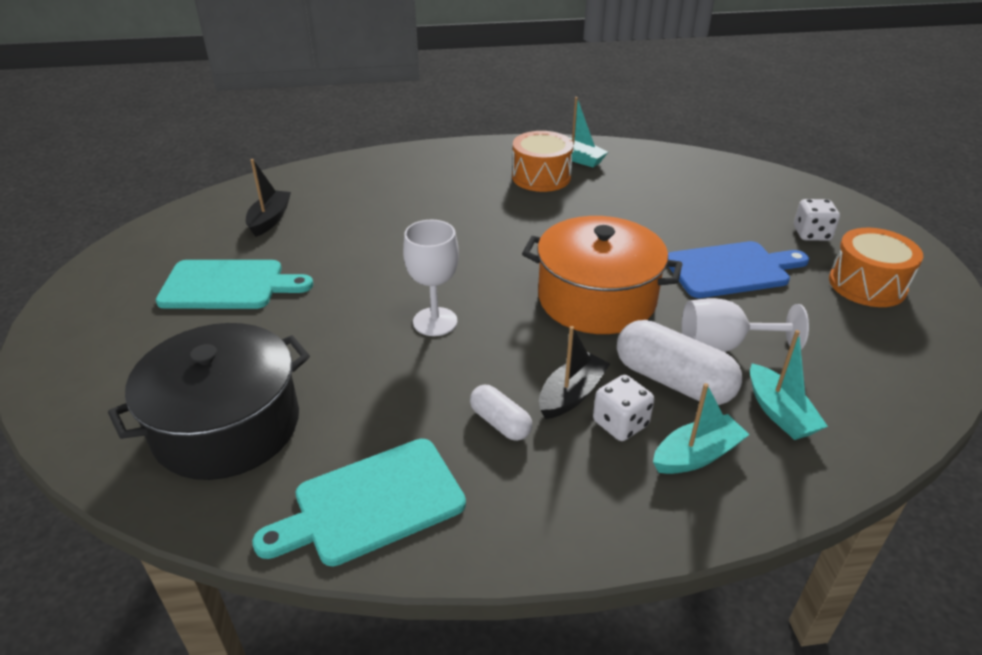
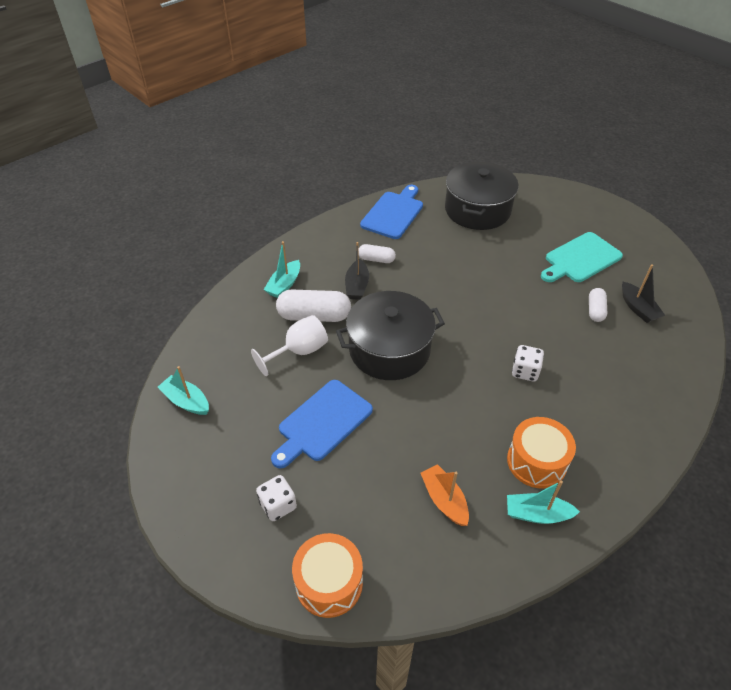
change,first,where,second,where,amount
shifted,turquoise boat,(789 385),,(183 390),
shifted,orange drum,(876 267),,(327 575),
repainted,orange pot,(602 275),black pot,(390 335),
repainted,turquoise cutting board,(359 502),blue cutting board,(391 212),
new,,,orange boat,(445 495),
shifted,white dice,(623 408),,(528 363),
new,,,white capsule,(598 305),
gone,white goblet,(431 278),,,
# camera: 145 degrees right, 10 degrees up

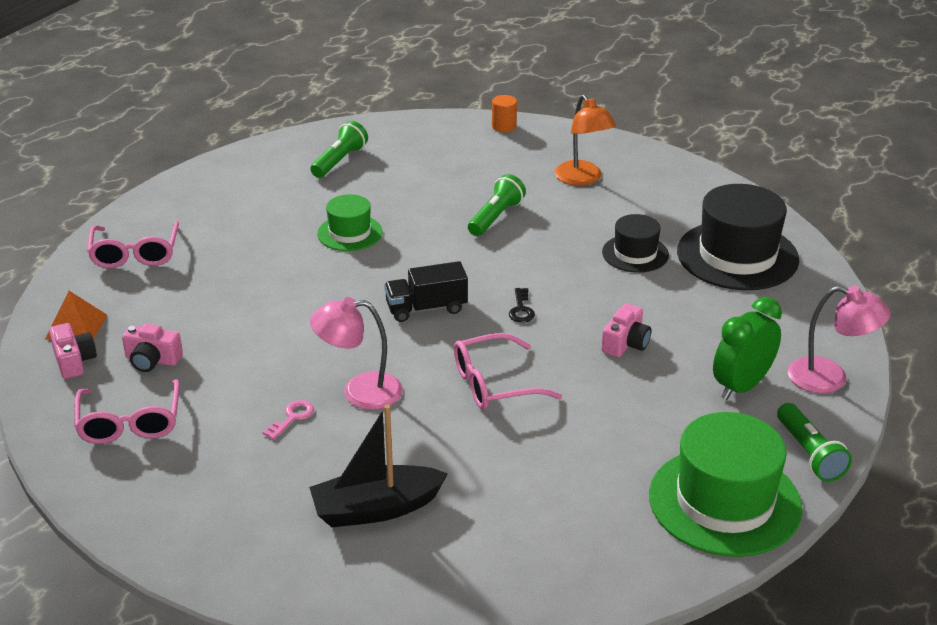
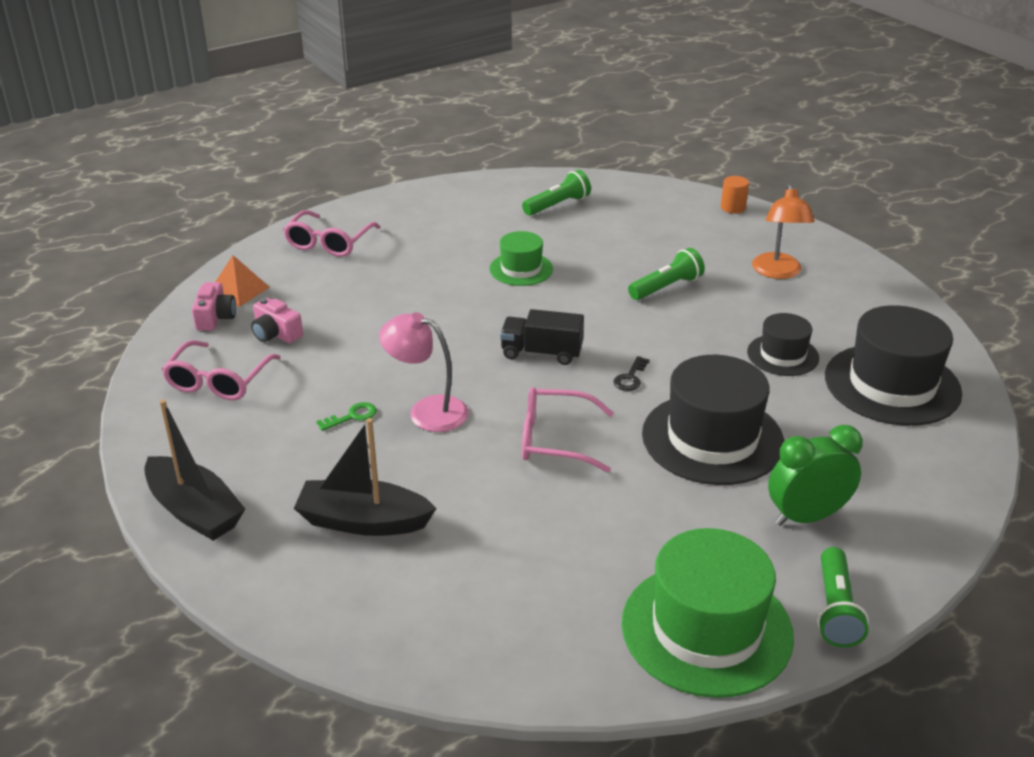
change,first,where,second,where,amount
new,,,black boat,(194 470),
repainted,pink key,(288 420),green key,(346 416),
swapped,pink camera,(626 330),black hat,(713 420),
gone,pink lamp,(839 339),,,
# camera: 25 degrees right, 0 degrees up

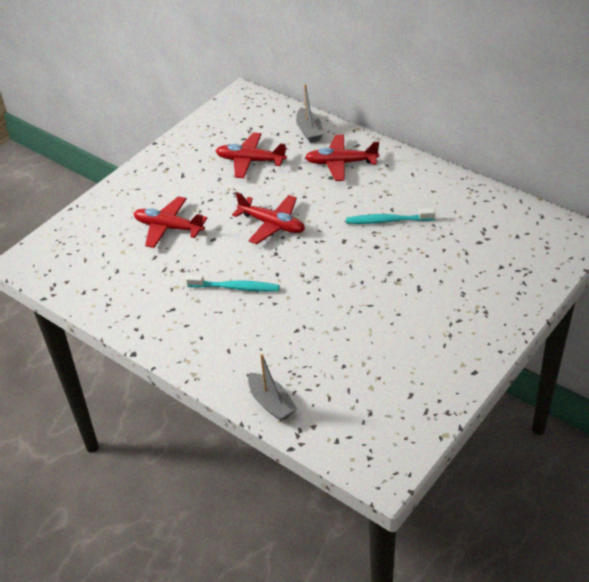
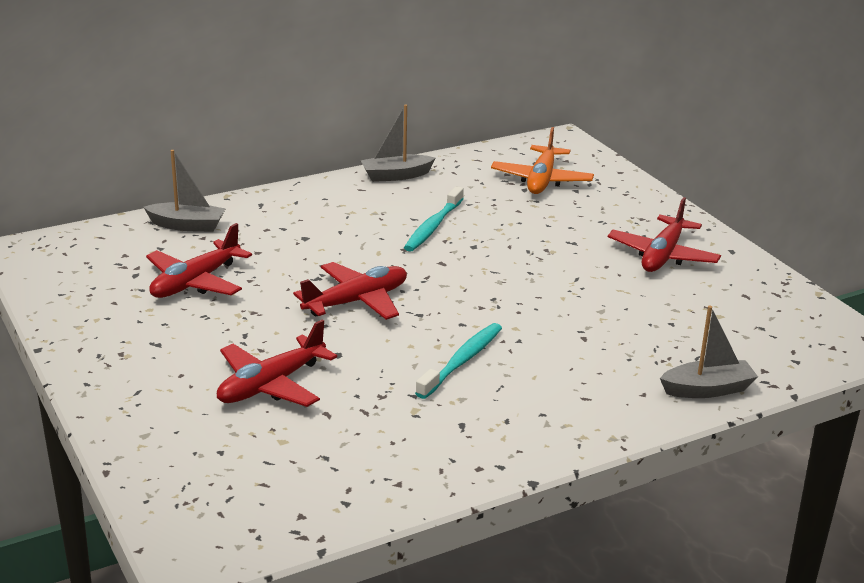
change,first,where,second,where,amount
new,,,grey boat,(397 143),
new,,,orange plane,(542 160),
shifted,red plane,(342 158),,(664 234),
# camera: 70 degrees left, 15 degrees down

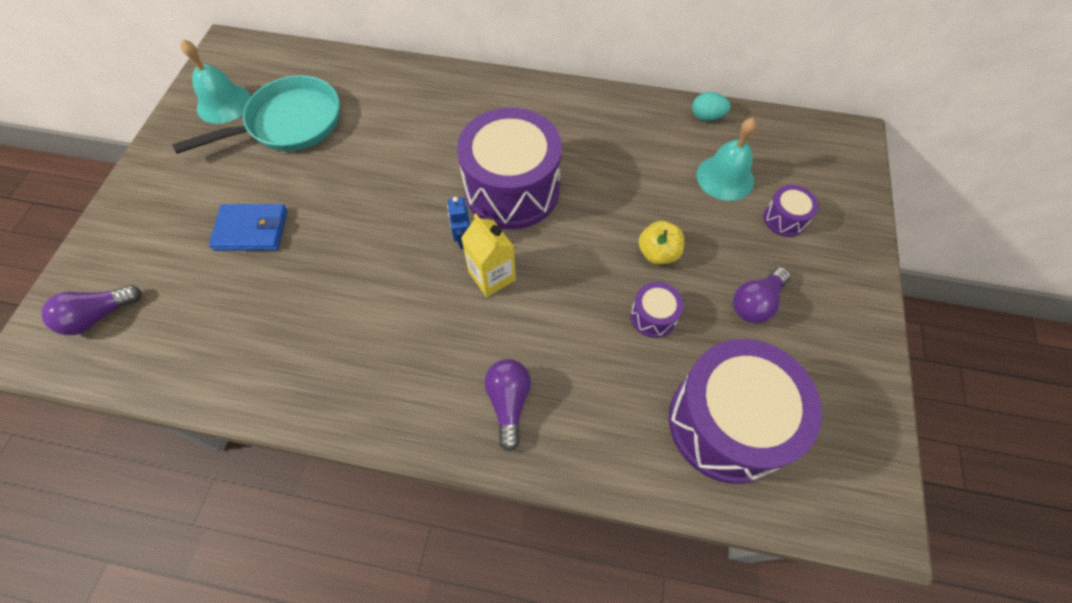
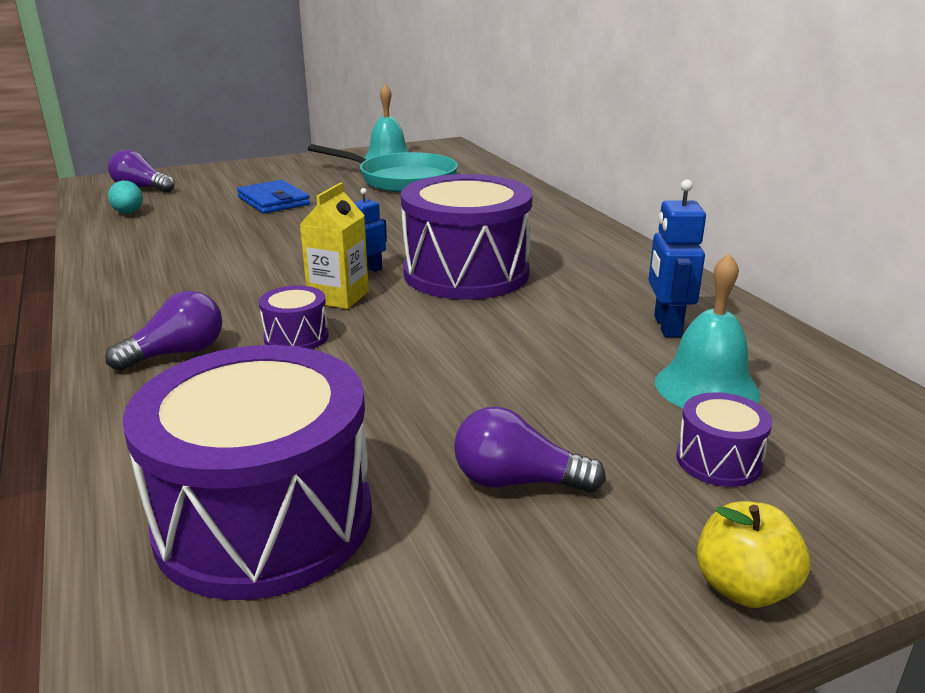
change,first,where,second,where,amount
shifted,turquoise egg,(711 106),,(125 197),
shifted,purple drum,(657 310),,(294 317),
new,,,blue robot,(677 258),
shifted,yellow apple,(661 243),,(753 554),
# camera: 55 degrees right, 35 degrees down

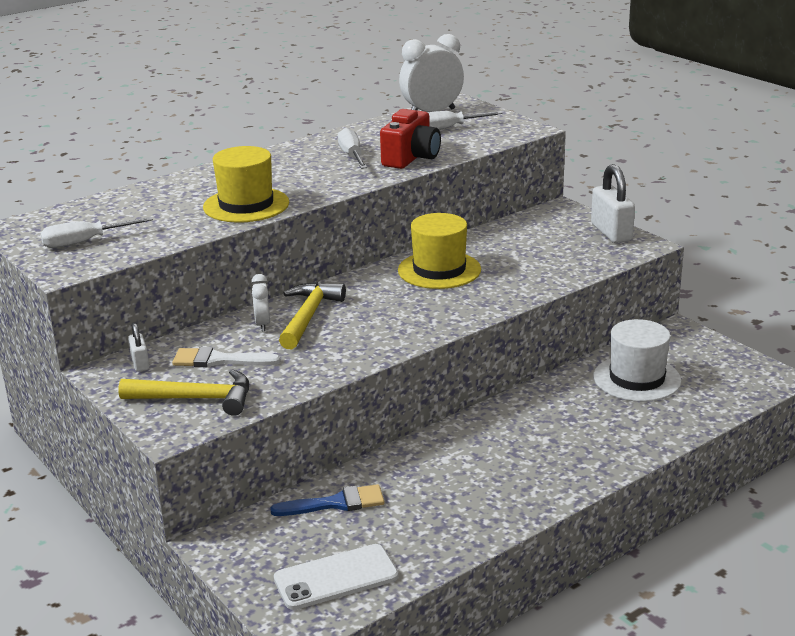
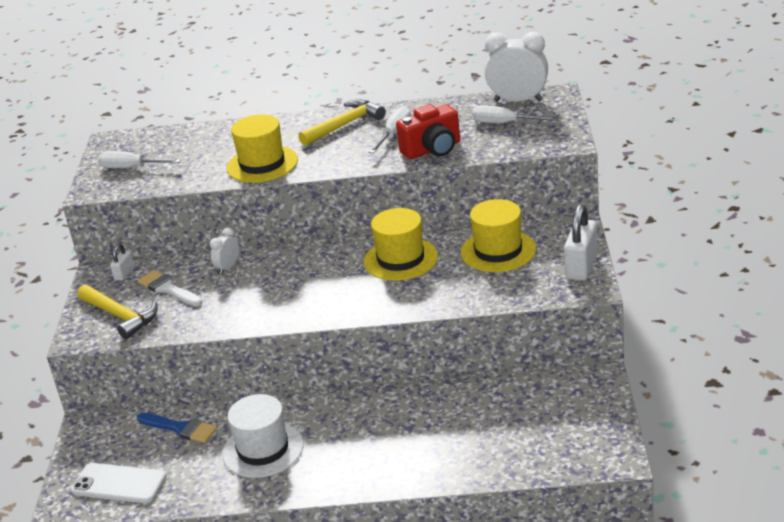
change,first,where,second,where,amount
shifted,white hat,(637 360),,(263 436),
shifted,yellow hammer,(312 316),,(342 122),
new,,,yellow hat,(498 235),
# camera: 40 degrees right, 5 degrees up

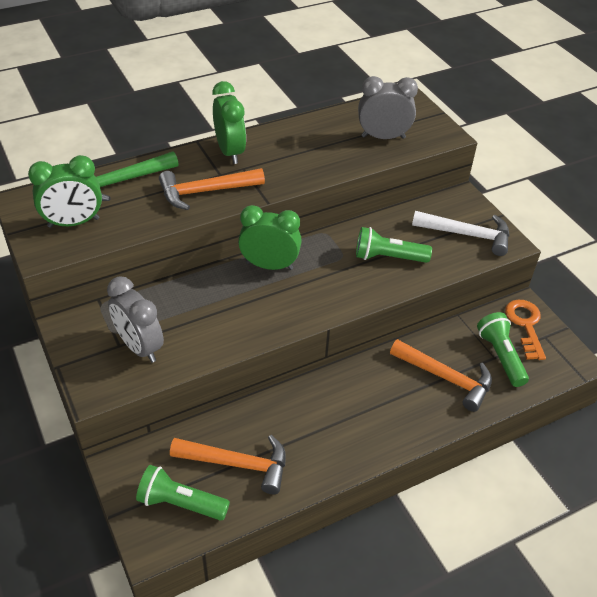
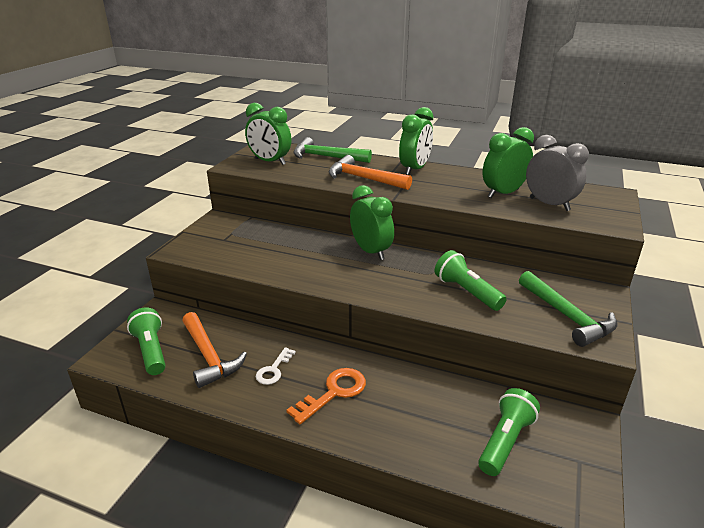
change,first,where,second,where,amount
new,,,white key,(276 366),
shifted,orange key,(525 330),,(326 396),
new,,,green clock,(508 162),
repainted,white hammer,(460 233),green hammer,(568 309),
gone,grey clock,(135 319),,,
gone,orange hammer,(441 375),,,
# camera: 50 degrees right, 15 degrees down

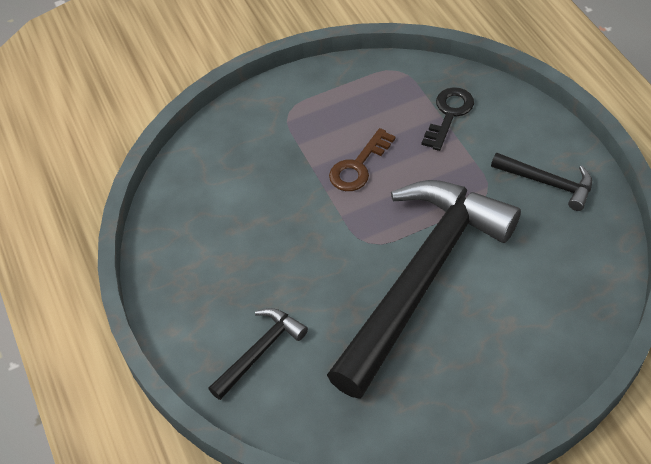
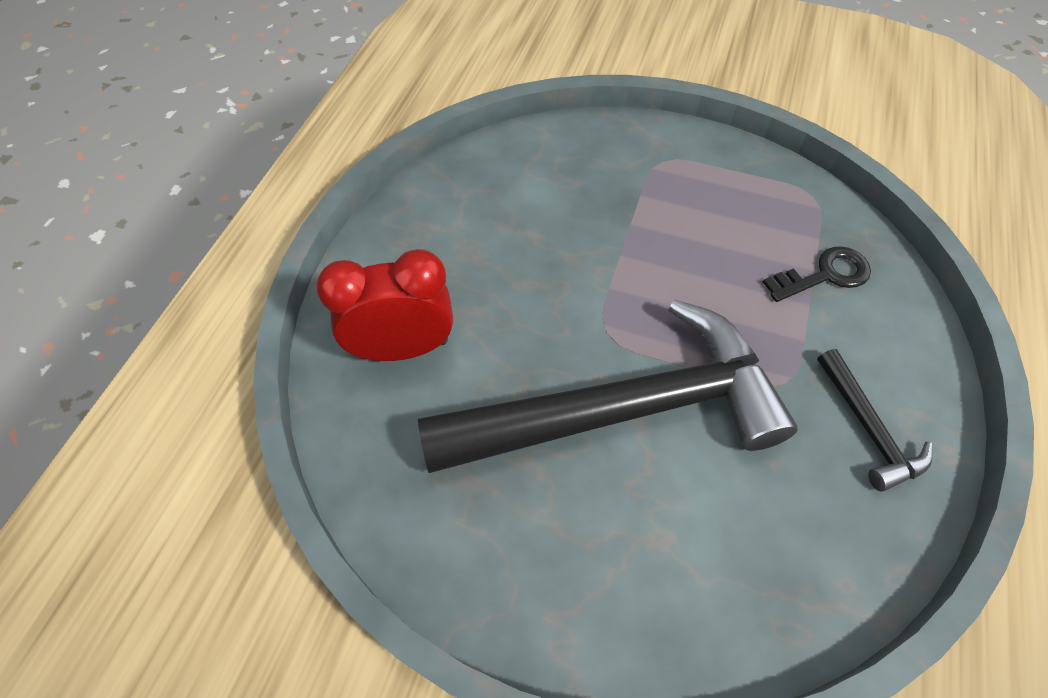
change,first,where,second,where,amount
swapped,black hammer,(258 354),red clock,(384 305),
gone,brown key,(362 159),,,
# camera: 40 degrees right, 5 degrees up

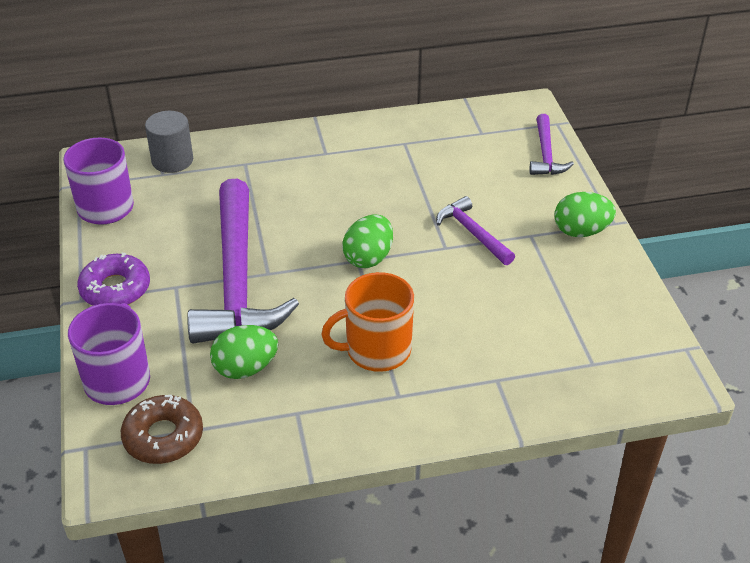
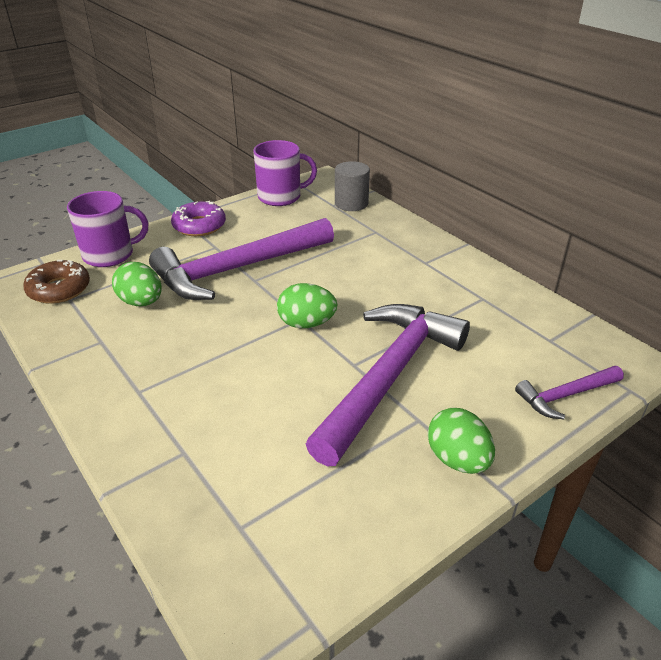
change,first,where,second,where,amount
scaled,purple hammer,(475 230),,(388 385),x2.11
gone,orange mug,(367 322),,,
# camera: 65 degrees right, 5 degrees down

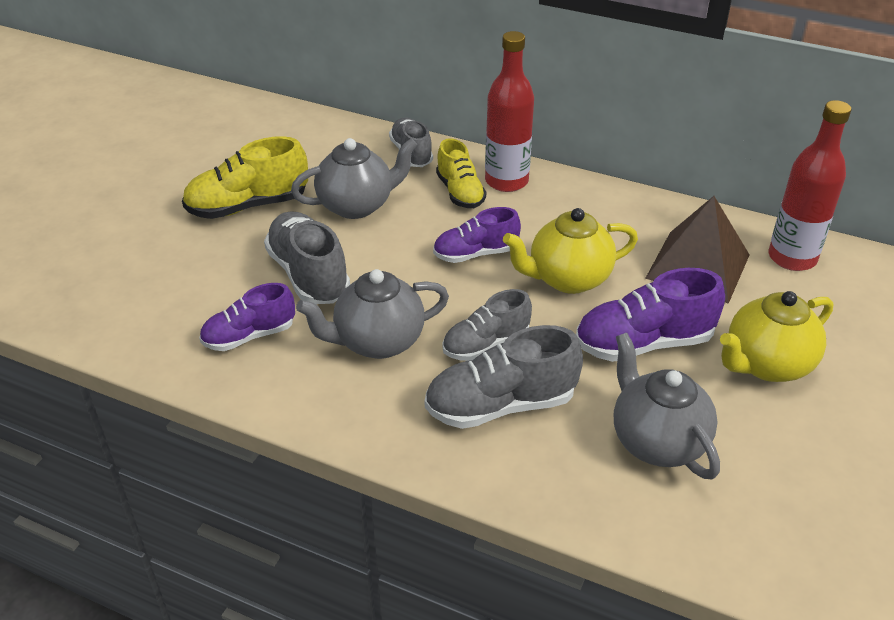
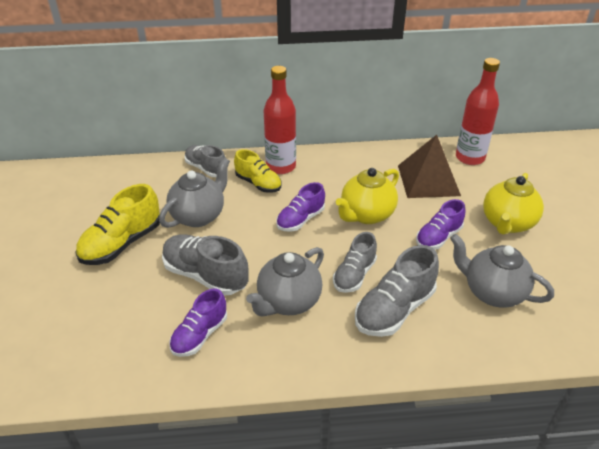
change,first,where,second,where,amount
scaled,purple shoe,(650 315),,(440 224),x0.66
# camera: 30 degrees left, 0 degrees up

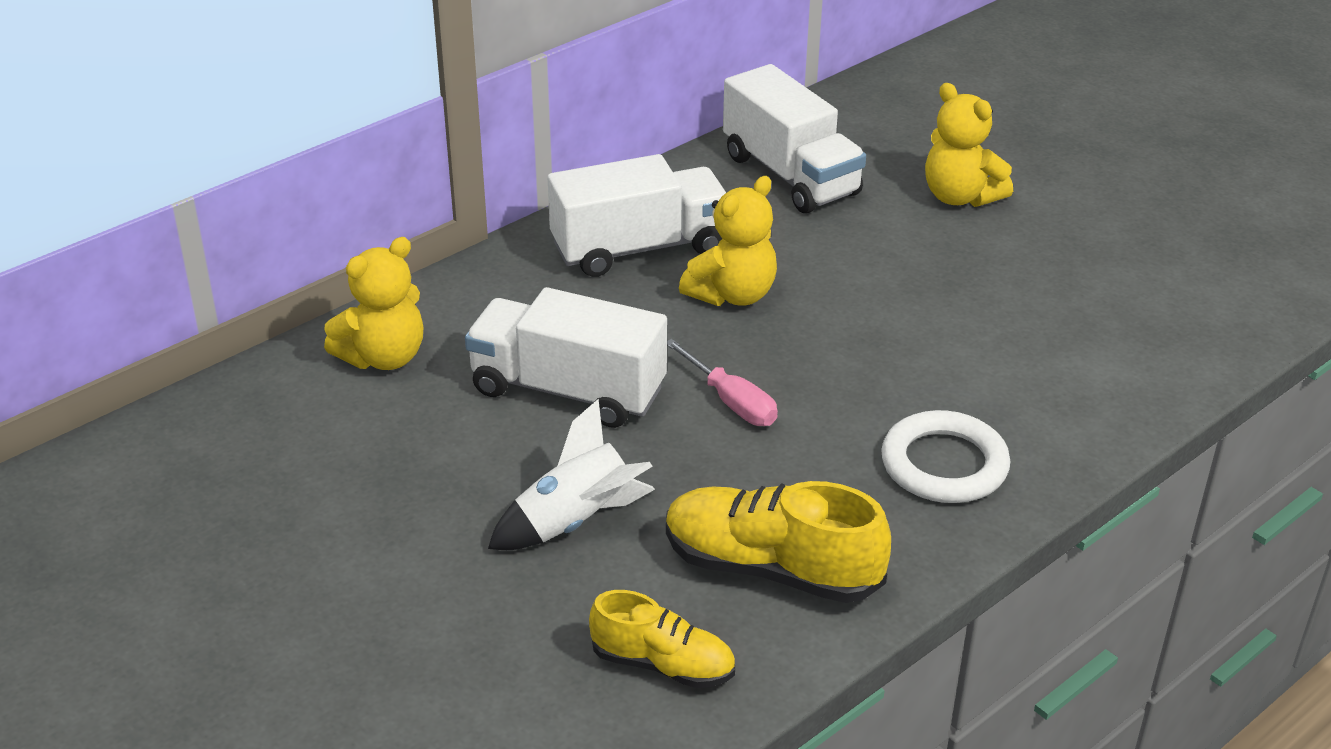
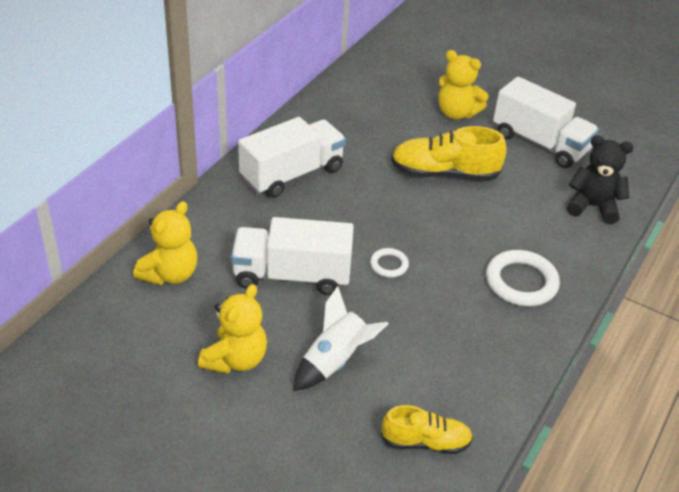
change,first,where,second,where,amount
shifted,yellow teddy bear,(728 241),,(232 329),
swapped,pink screwdriver,(722 382),white ring,(389 263),
shifted,yellow shoe,(778 542),,(449 153),
shifted,white truck,(794 138),,(546 122),
new,,,black teddy bear,(600 179),
# camera: 20 degrees left, 5 degrees up

